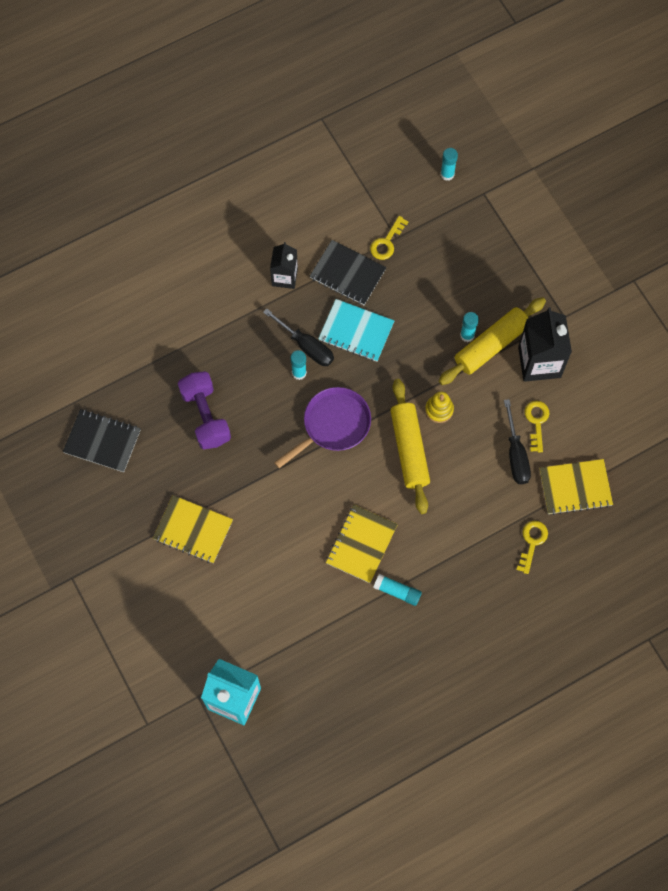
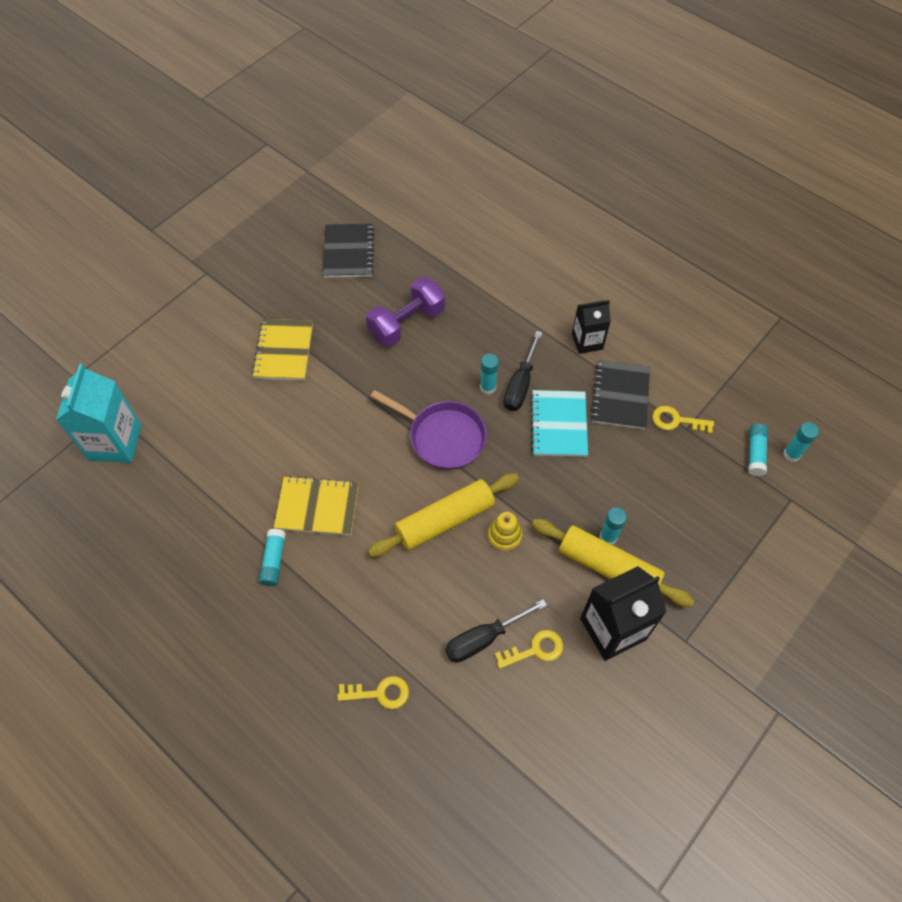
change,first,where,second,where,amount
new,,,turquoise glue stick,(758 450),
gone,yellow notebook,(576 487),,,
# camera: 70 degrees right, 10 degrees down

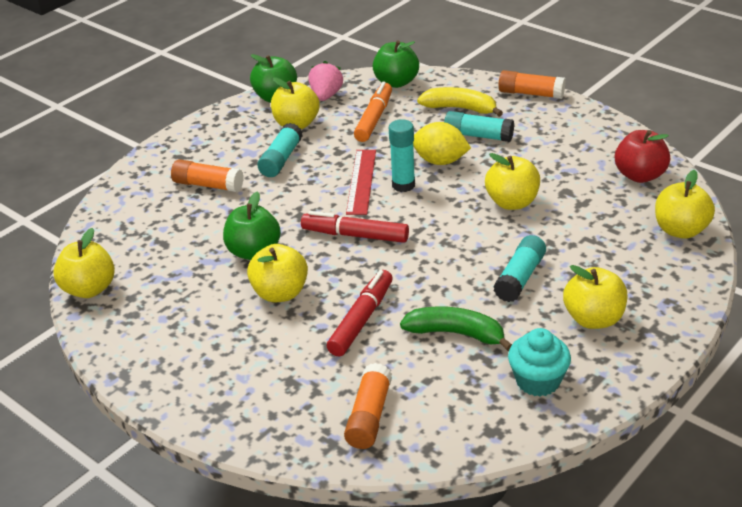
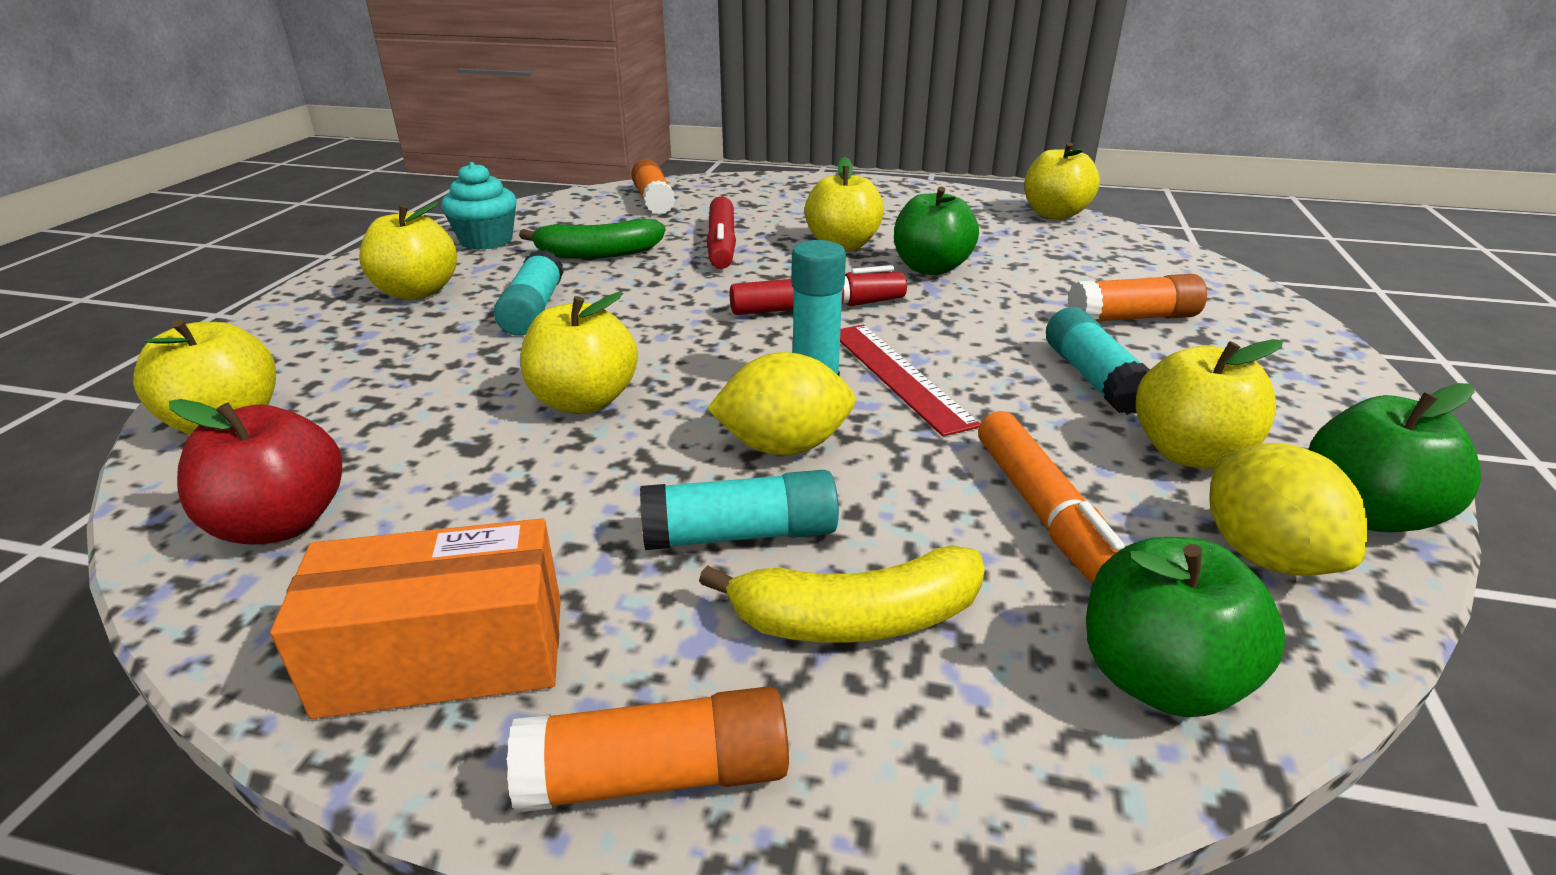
change,first,where,second,where,amount
new,,,orange box,(415 619),
swapped,pink strawberry,(326 81),yellow lemon,(1288 509),
# camera: 150 degrees right, 5 degrees down

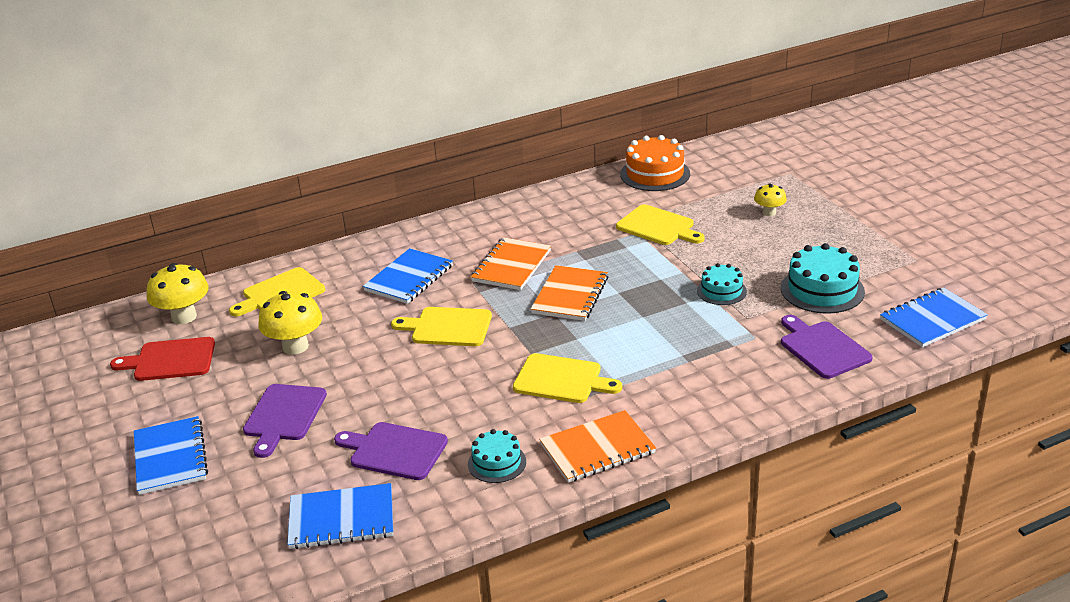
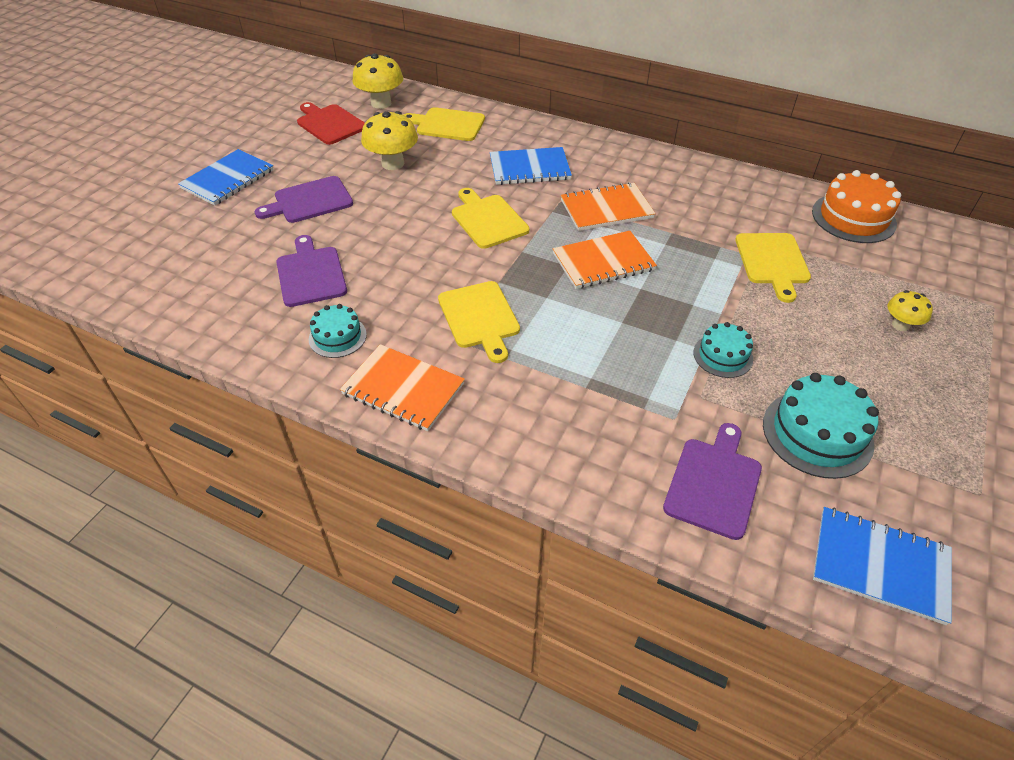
change,first,where,second,where,amount
gone,blue notebook,(340 516),,,
# camera: 50 degrees right, 15 degrees up

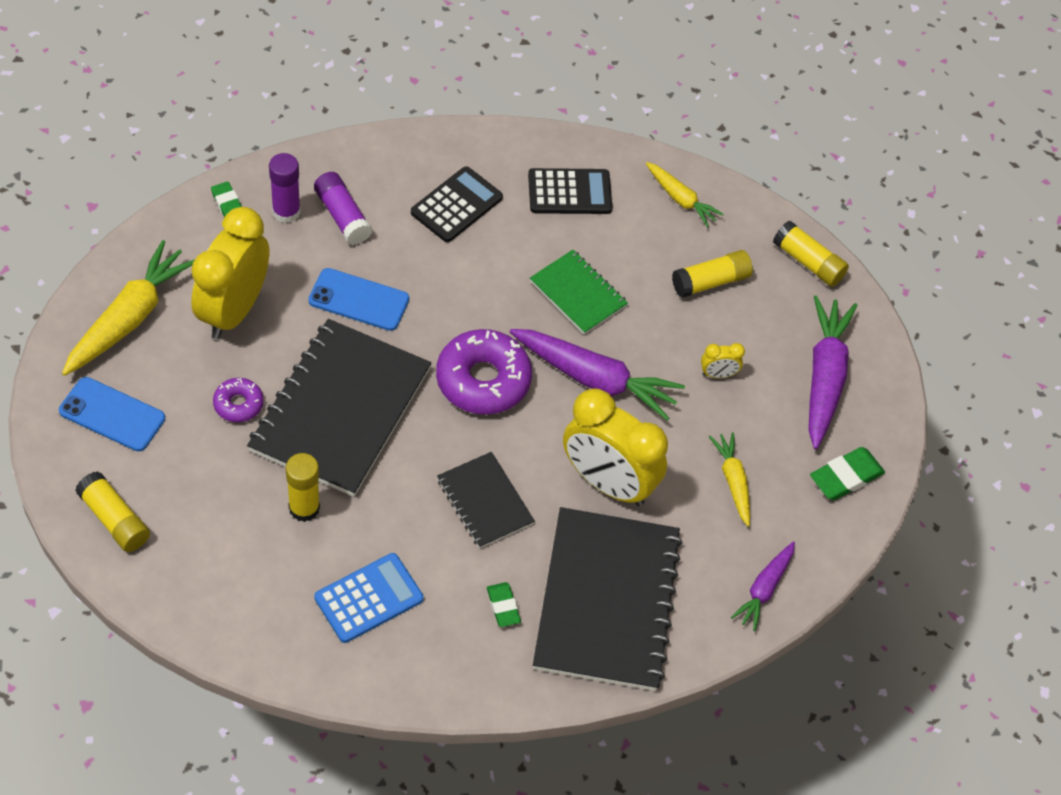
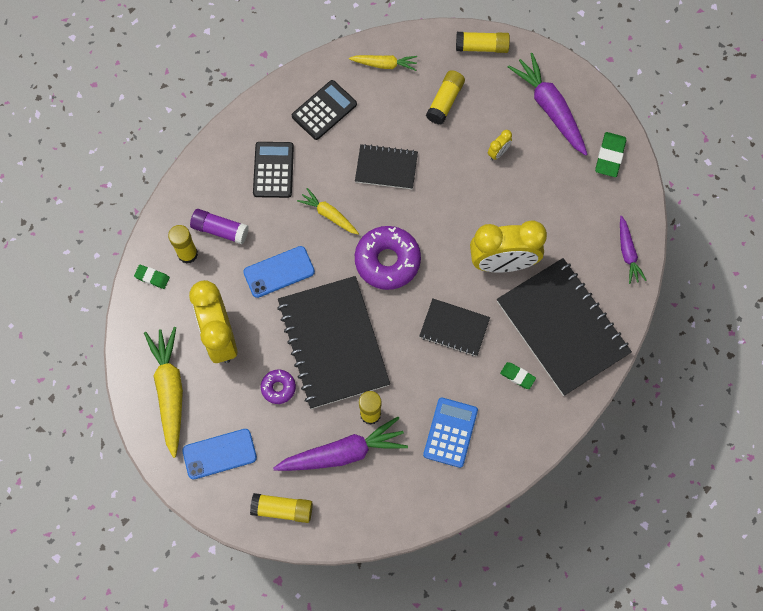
change,first,where,second,where,amount
repainted,purple glue stick,(285 188),yellow glue stick,(183 244),
shifted,purple carrot,(597 374),,(340 444),
shifted,yellow carrot,(729 479),,(328 211),
repainted,green notebook,(579 292),black notebook,(386 166),
# camera: 35 degrees left, 15 degrees up

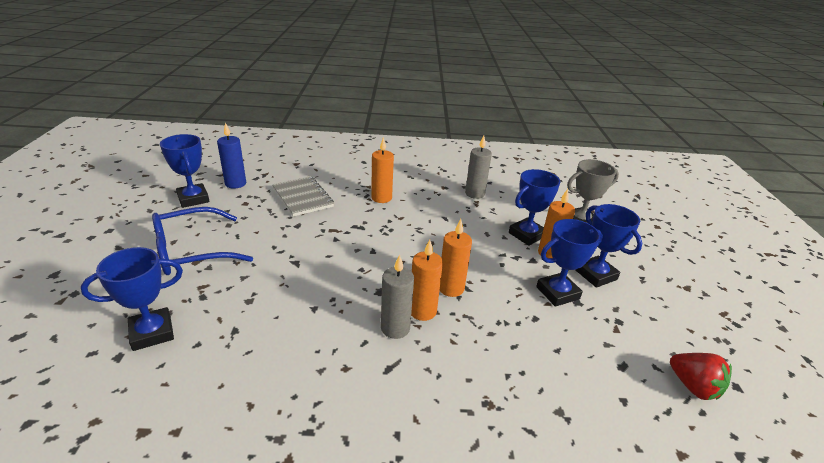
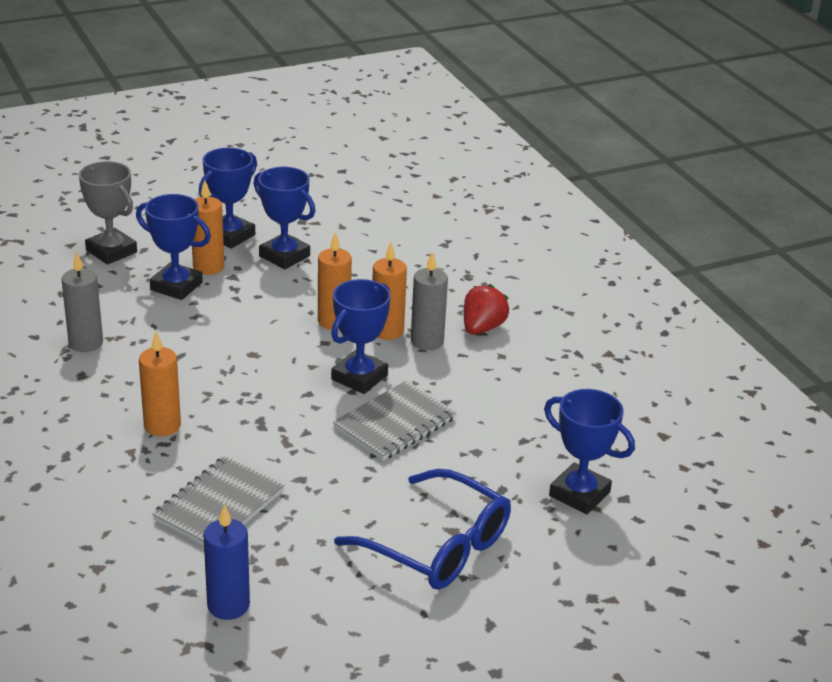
change,first,where,second,where,amount
shifted,blue trophy,(184 171),,(361 336),
new,,,grey notebook,(395 421),
shifted,red strawberry,(701 376),,(486 309),
# camera: 115 degrees left, 0 degrees up

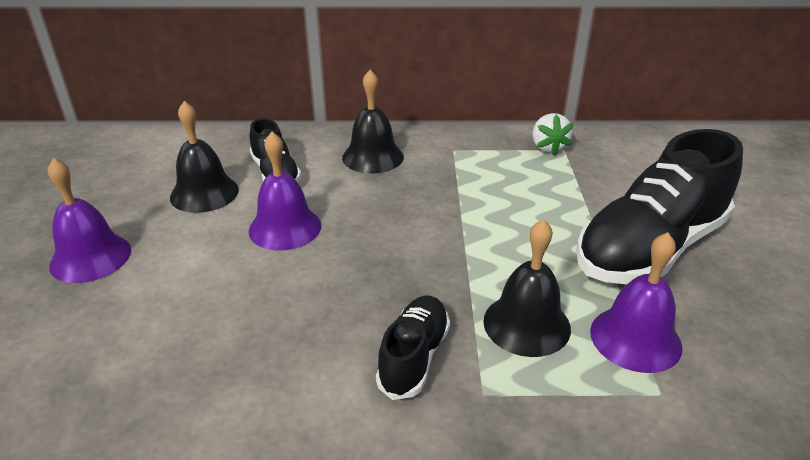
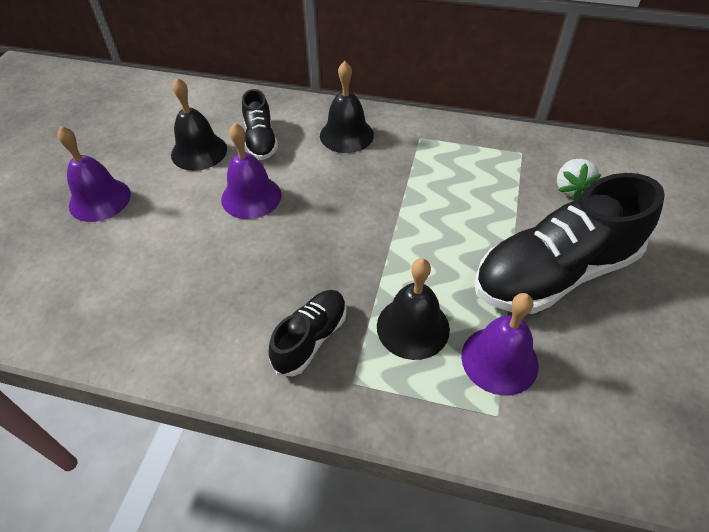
change,first,where,second,where,amount
shifted,white strawberry,(552 134),,(579 180),
# camera: 15 degrees right, 15 degrees up

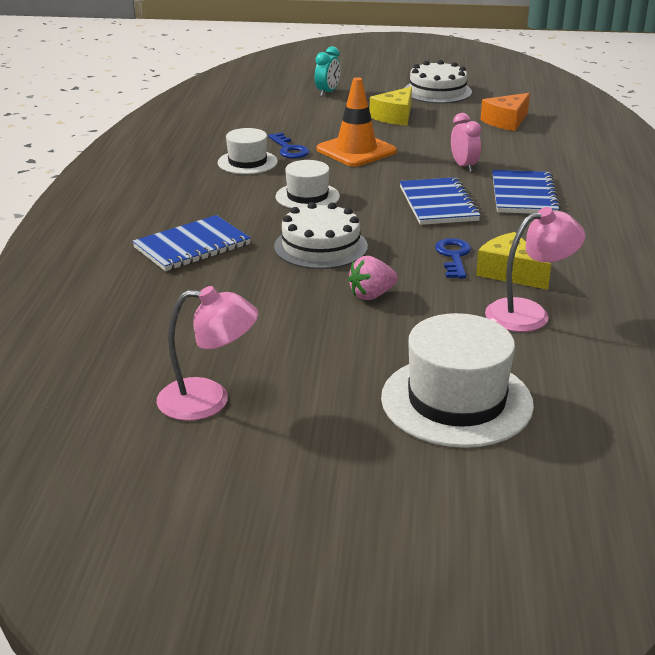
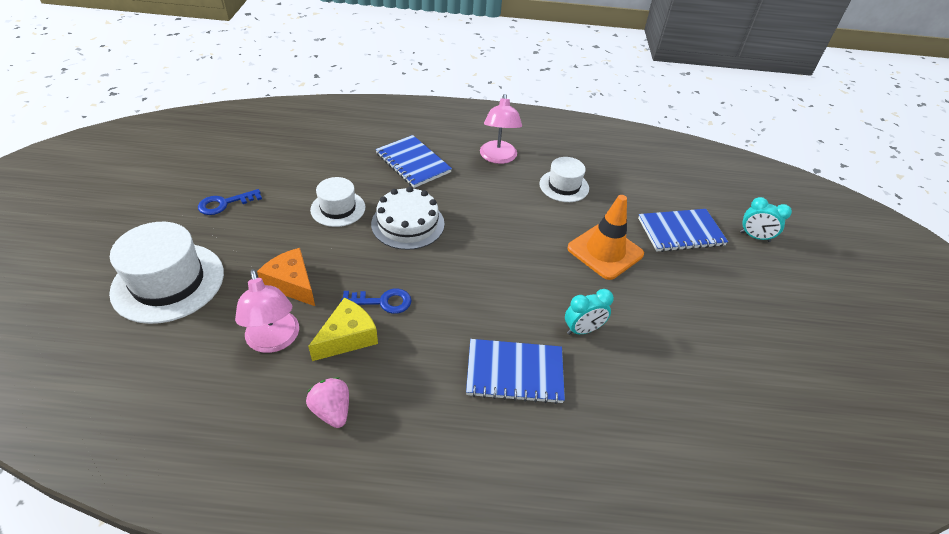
change,first,where,second,where,amount
shifted,blue key,(289 145),,(230 202),
shifted,orange cheese,(505 112),,(286 277),
shifted,pink strawberry,(373 278),,(327 402),
shifted,white hat,(308 184),,(338 202),
shifted,pink lamp,(207 353),,(501 129),
repainted,pink clock,(466 142),turquoise clock,(589 312),
shifted,blue notebook,(440 201),,(683 230),
gone,yellow cheese,(391 106),,,
gone,white cake,(438 81),,,
# camera: 85 degrees right, 15 degrees up

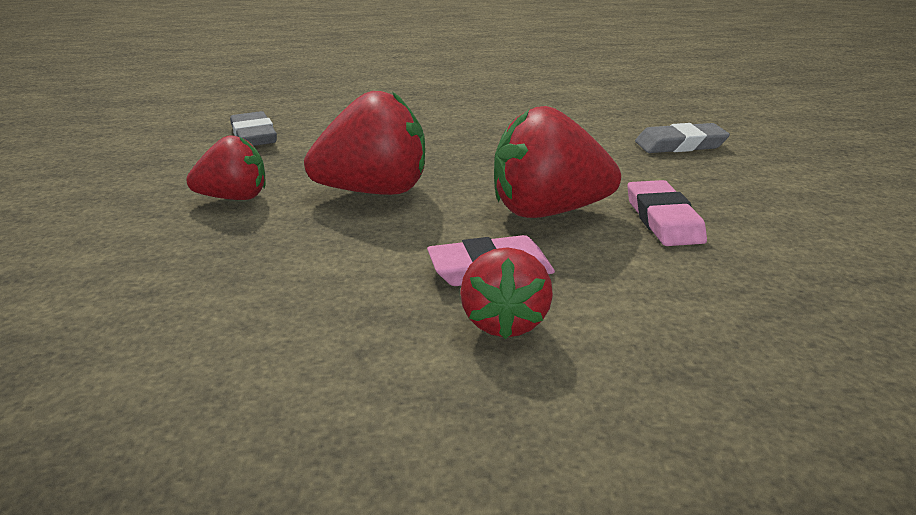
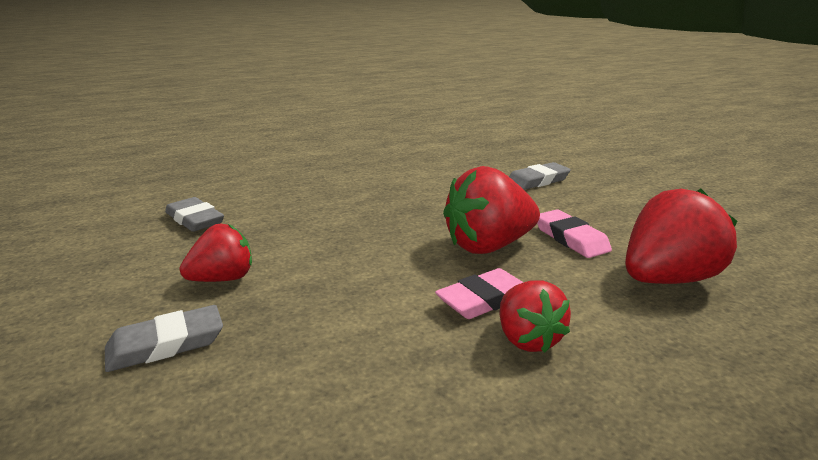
change,first,where,second,where,amount
new,,,grey eraser,(164 338),
shifted,red strawberry,(364 143),,(681 236),
# camera: 20 degrees left, 5 degrees down

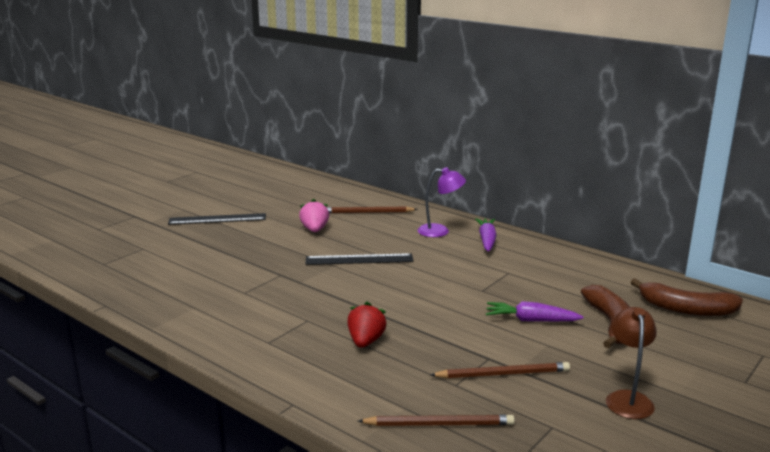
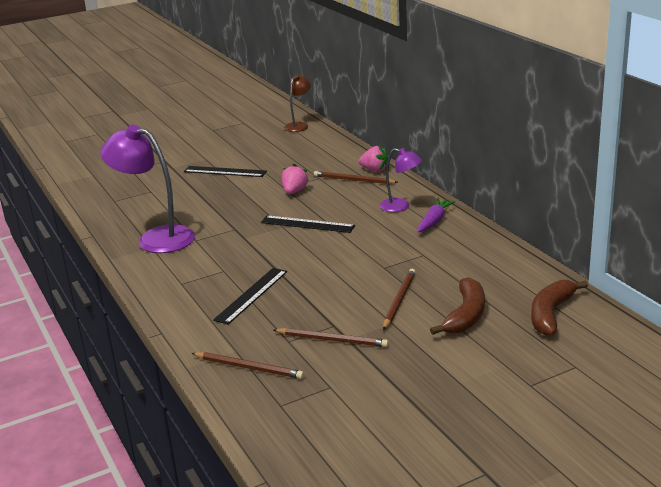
change,first,where,second,where,amount
new,,,purple lamp,(147 189),
swapped,red strawberry,(367 325),black ruler,(250 296),
shifted,brown lamp,(631 363),,(297 103),
new,,,pink strawberry,(373 158),
swapped,purple carrot,(535 311),brown pencil,(399 299),
rotated,brown banana,(687 297),,(559 308),75 degrees clockwise
# camera: 25 degrees right, 5 degrees up

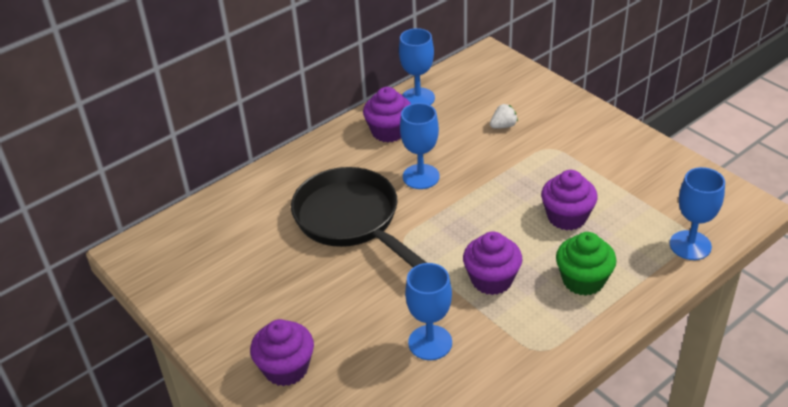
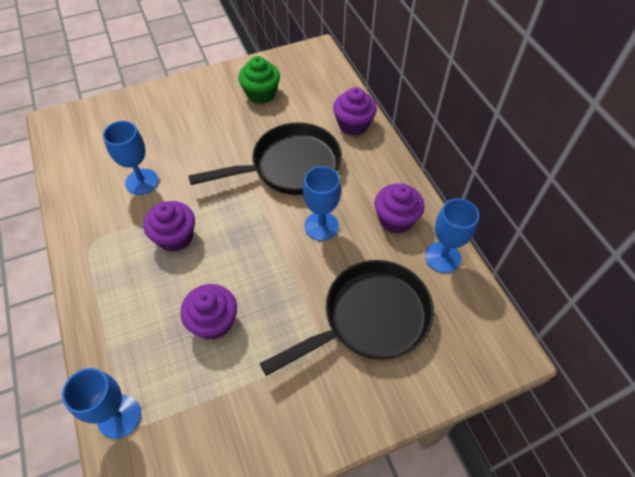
change,first,where,second,where,amount
shifted,green cupcake,(586 264),,(259 80),
swapped,white strawberry,(504 116),black pan,(347 318),
shifted,purple cupcake,(282 352),,(355 111),
# camera: 105 degrees right, 15 degrees up

